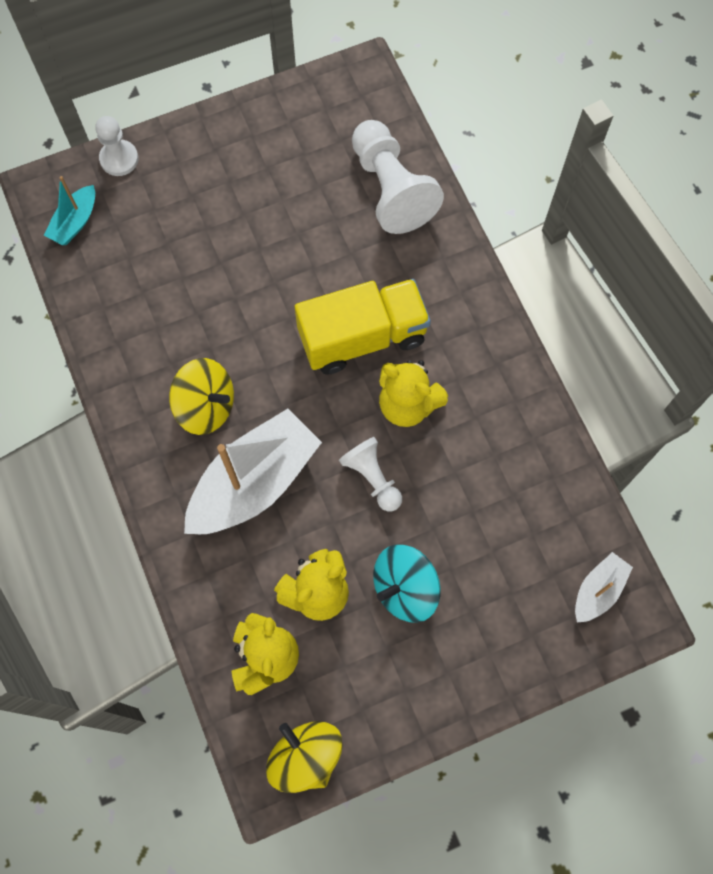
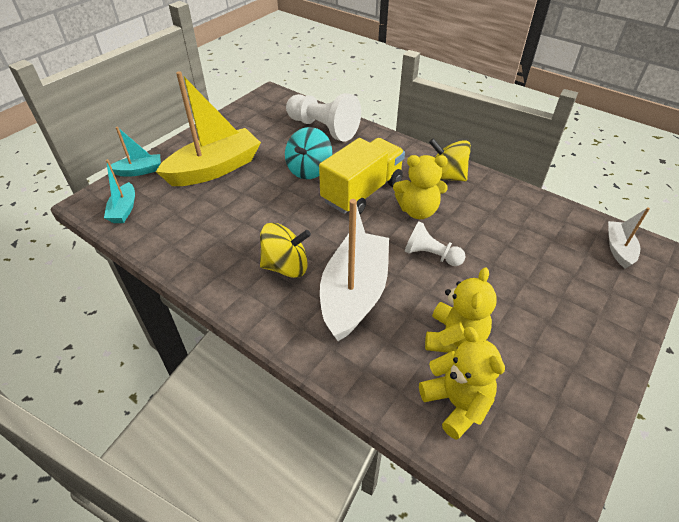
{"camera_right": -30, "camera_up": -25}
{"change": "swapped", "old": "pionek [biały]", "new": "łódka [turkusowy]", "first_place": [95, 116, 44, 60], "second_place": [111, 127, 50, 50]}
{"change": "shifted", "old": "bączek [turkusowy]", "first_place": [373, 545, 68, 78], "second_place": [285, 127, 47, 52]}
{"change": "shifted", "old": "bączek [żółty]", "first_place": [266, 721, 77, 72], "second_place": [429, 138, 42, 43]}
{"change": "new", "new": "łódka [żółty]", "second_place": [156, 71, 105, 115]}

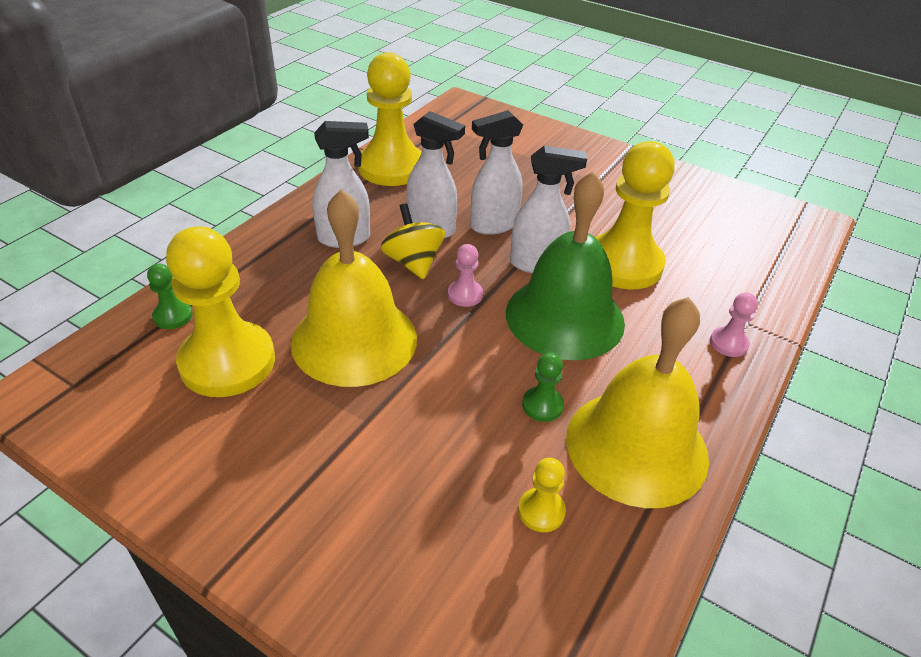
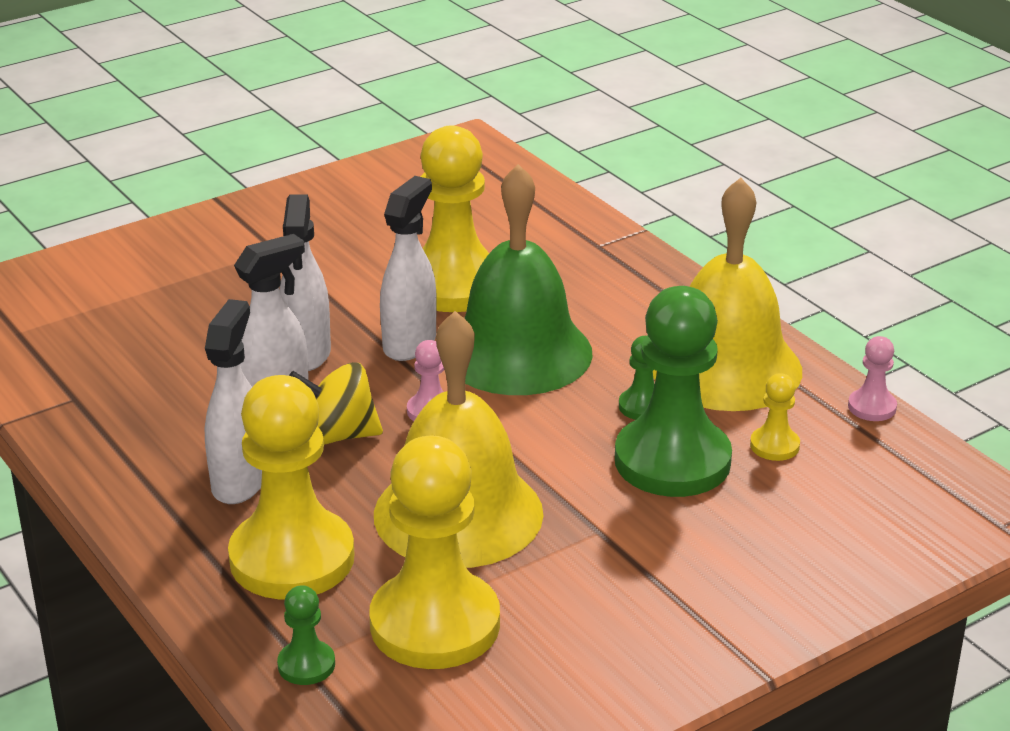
{"camera_right": -65, "camera_up": -10}
{"change": "shifted", "old": "pionek [żółty]", "first_place": [358, 52, 64, 134], "second_place": [228, 375, 126, 224]}
{"change": "shifted", "old": "pionek [różowy]", "first_place": [710, 293, 48, 64], "second_place": [848, 336, 49, 85]}
{"change": "new", "new": "pionek [zielony]", "second_place": [615, 286, 117, 211]}

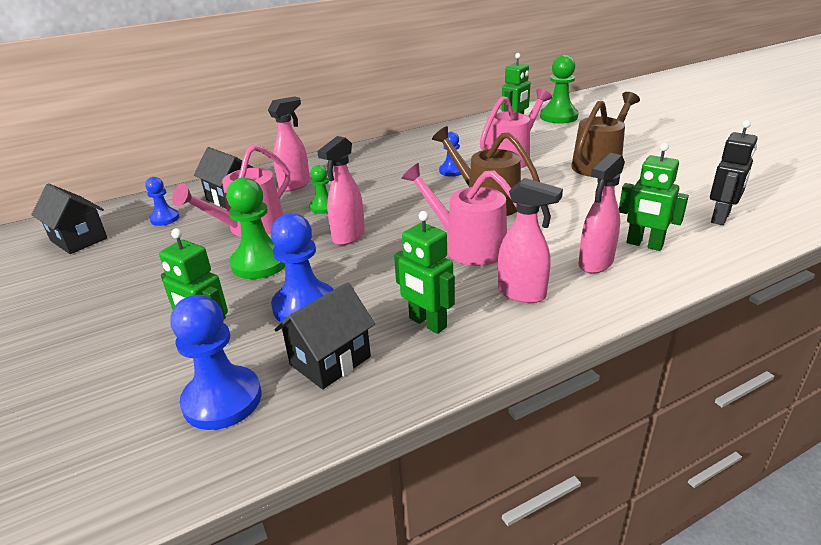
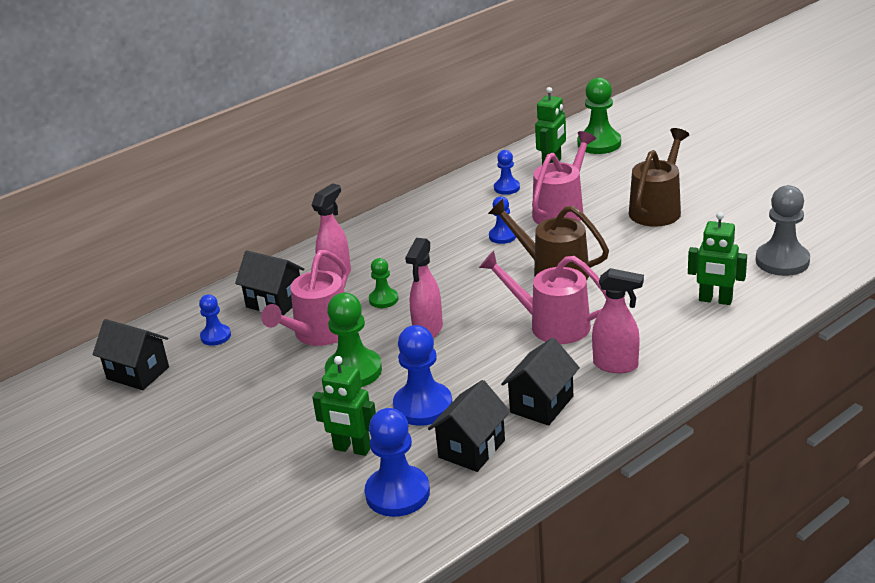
{"camera_right": -10, "camera_up": 0}
{"change": "swapped", "old": "robot [czarny]", "new": "pionek [szary]", "first_place": [710, 120, 48, 105], "second_place": [756, 185, 54, 91]}
{"change": "gone", "old": "spryskiwacz [różowy]", "first_place": [579, 153, 46, 121]}
{"change": "swapped", "old": "robot [zielony]", "new": "domek [czarny]", "first_place": [394, 211, 61, 123], "second_place": [501, 338, 79, 88]}
{"change": "new", "new": "pionek [niebieski]", "second_place": [494, 150, 26, 45]}

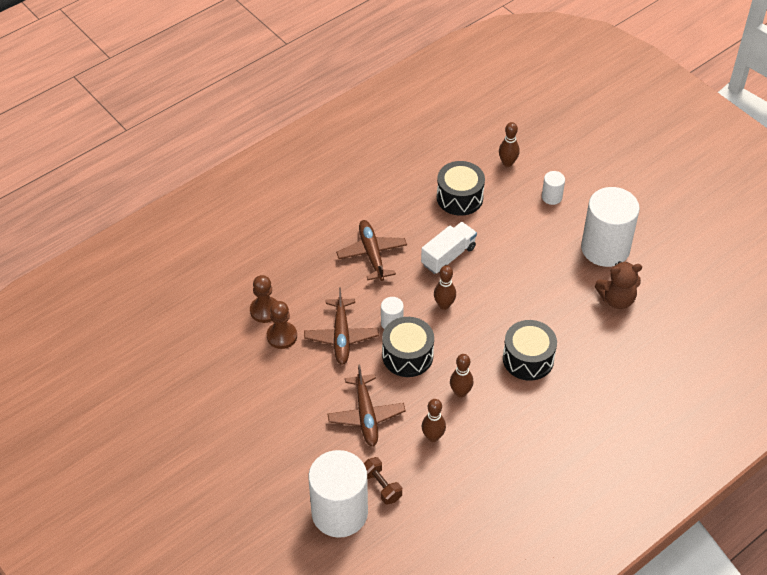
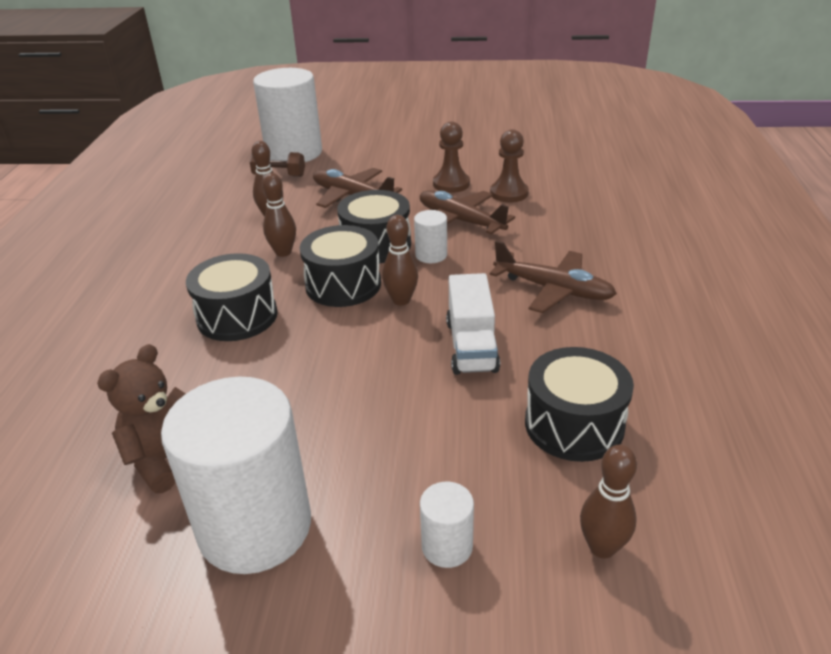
{"camera_right": 135, "camera_up": -15}
{"change": "shifted", "old": "pionek [brązowy]", "first_place": [250, 275, 27, 48], "second_place": [433, 121, 37, 72]}
{"change": "new", "new": "bęben [czarny]", "second_place": [300, 225, 81, 82]}

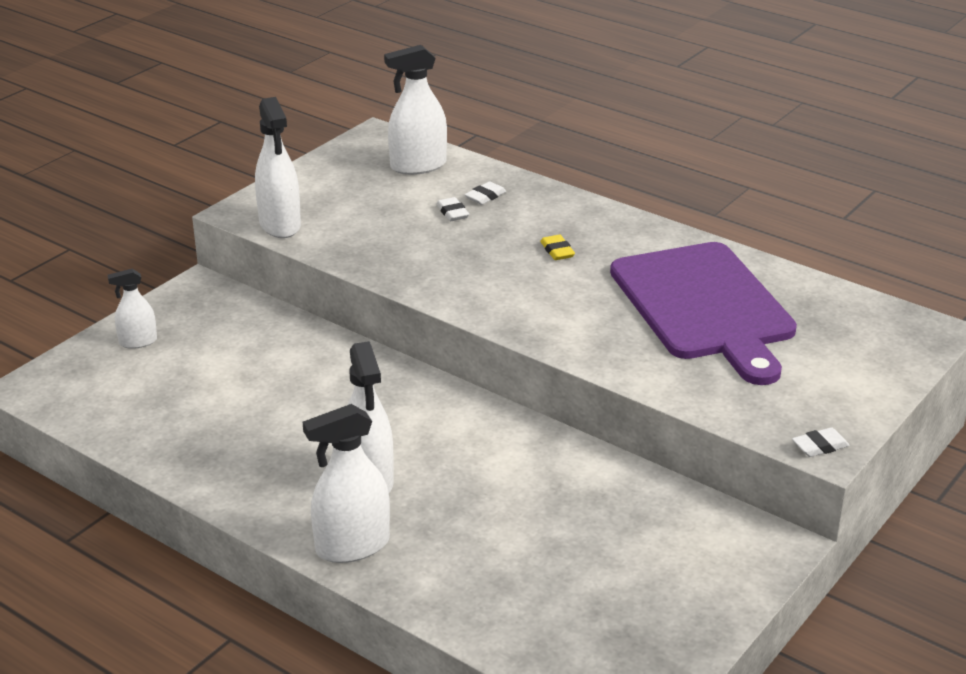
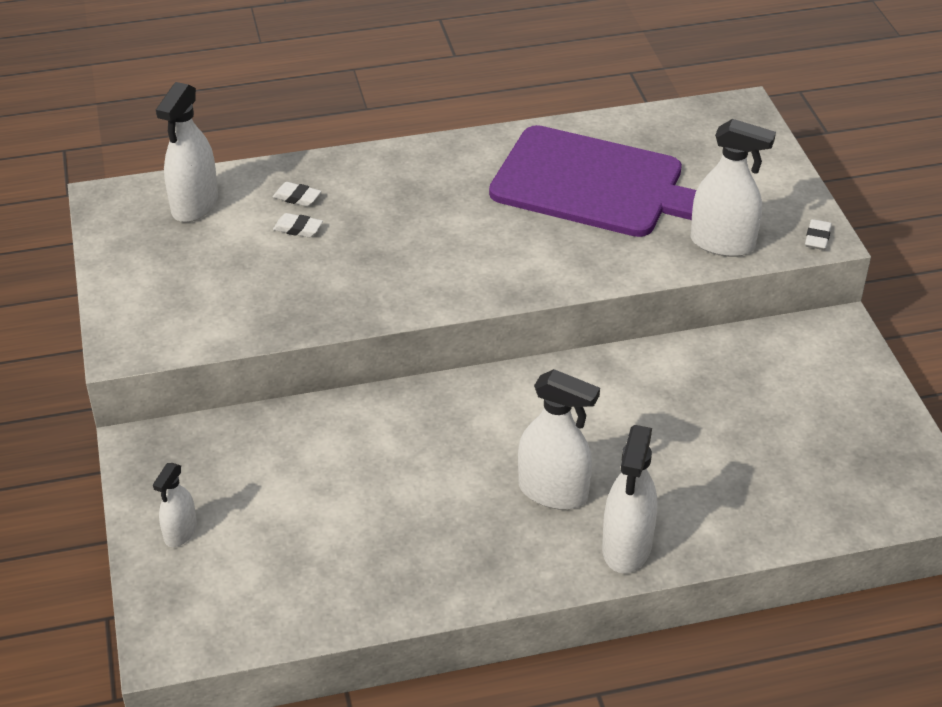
{"camera_right": -50, "camera_up": 10}
{"change": "shifted", "old": "spryskiwacz [biały]", "first_place": [255, 97, 46, 141], "second_place": [690, 119, 86, 138]}
{"change": "rotated", "old": "gumka do mazania [biały]", "first_place": [465, 181, 41, 24], "second_place": [273, 182, 48, 25], "degrees": -60}
{"change": "gone", "old": "gumka do mazania [żółty]", "first_place": [540, 235, 35, 25]}

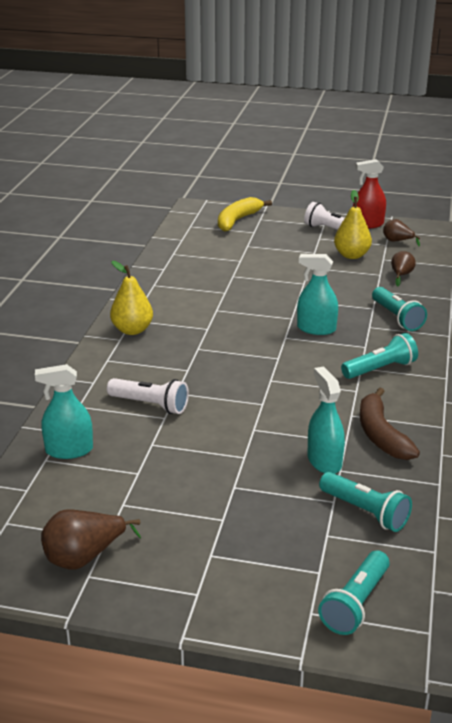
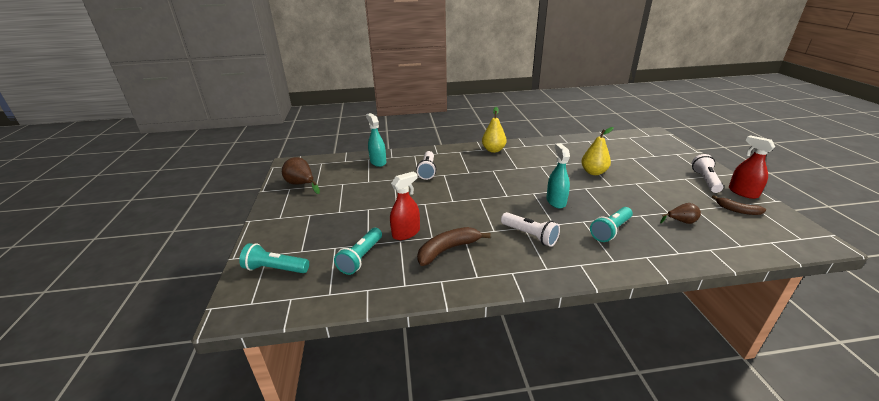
{"camera_right": 70, "camera_up": 0}
{"change": "shifted", "old": "gruszka [żółty]", "first_place": [334, 190, 38, 69], "second_place": [581, 127, 33, 48]}
{"change": "gone", "old": "banan [żółty]", "first_place": [218, 197, 54, 35]}
{"change": "swapped", "old": "gruszka [brązowy]", "new": "banan [brązowy]", "first_place": [383, 219, 37, 28], "second_place": [712, 195, 54, 20]}
{"change": "repainted", "old": "latarka [turkusowy]", "new": "latarka [biały]", "first_place": [341, 333, 77, 46], "second_place": [501, 212, 59, 35]}
{"change": "repainted", "old": "spryskiwacz [turkusowy]", "new": "spryskiwacz [czerwony]", "first_place": [308, 366, 37, 108], "second_place": [390, 172, 30, 68]}

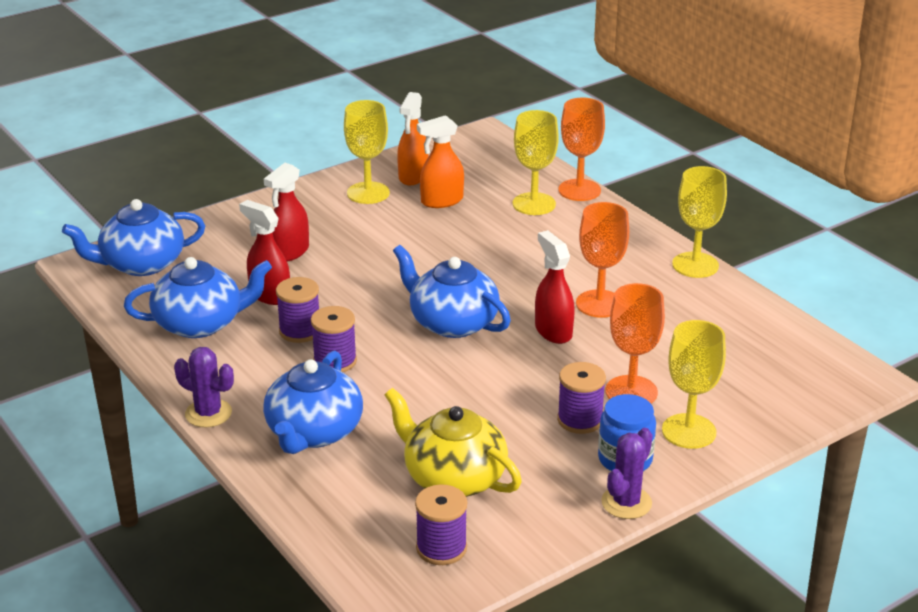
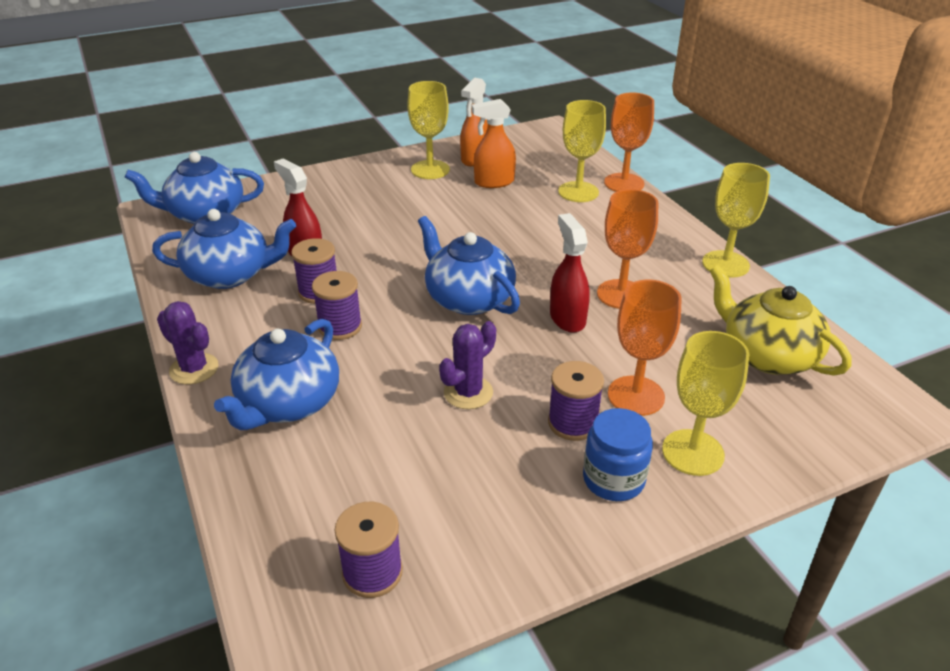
{"camera_right": 10, "camera_up": 5}
{"change": "gone", "old": "spryskiwacz [czerwony]", "first_place": [264, 163, 45, 99]}
{"change": "shifted", "old": "imbryk [żółty]", "first_place": [385, 388, 137, 109], "second_place": [710, 265, 141, 111]}
{"change": "shifted", "old": "kaktus [fioletowy]", "first_place": [601, 428, 52, 91], "second_place": [439, 321, 57, 88]}

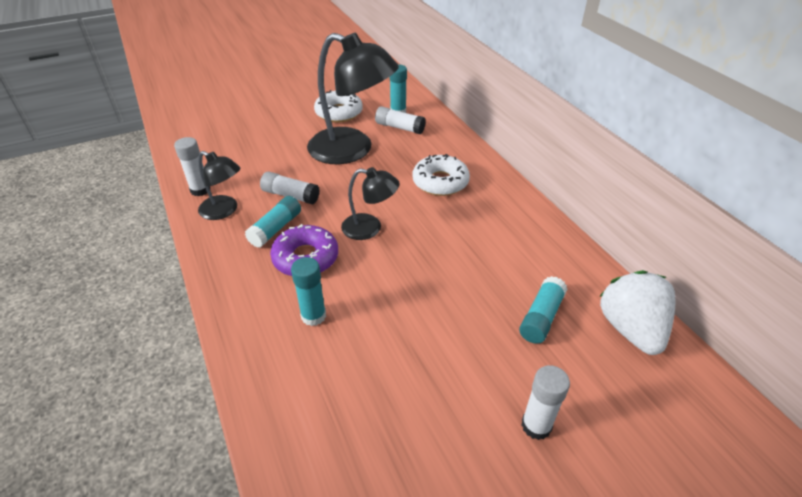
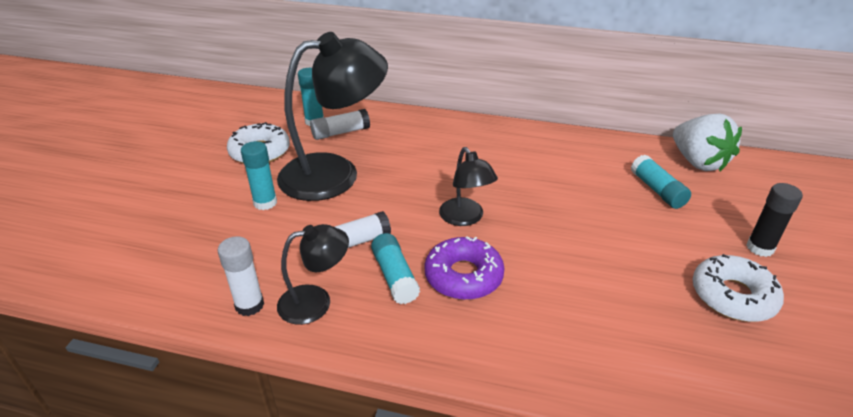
{"camera_right": -50, "camera_up": -5}
{"change": "shifted", "old": "donut [biały]", "first_place": [413, 154, 57, 42], "second_place": [693, 254, 91, 68]}
{"change": "rotated", "old": "lampka [czarny]", "first_place": [341, 167, 59, 73], "second_place": [439, 147, 59, 79], "degrees": 105}
{"change": "shifted", "old": "klej w sztyfcie [turkusowy]", "first_place": [291, 257, 35, 69], "second_place": [241, 141, 36, 69]}
{"change": "rotated", "old": "truskawka [biały]", "first_place": [599, 270, 77, 85], "second_place": [673, 114, 69, 58], "degrees": -150}
{"change": "repainted", "old": "klej w sztyfcie [biały]", "new": "klej w sztyfcie [czarny]", "first_place": [521, 365, 49, 75], "second_place": [747, 183, 56, 74]}

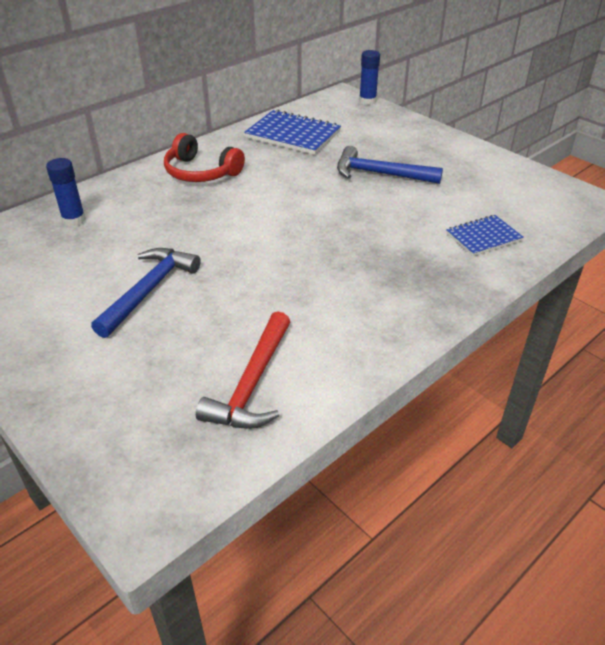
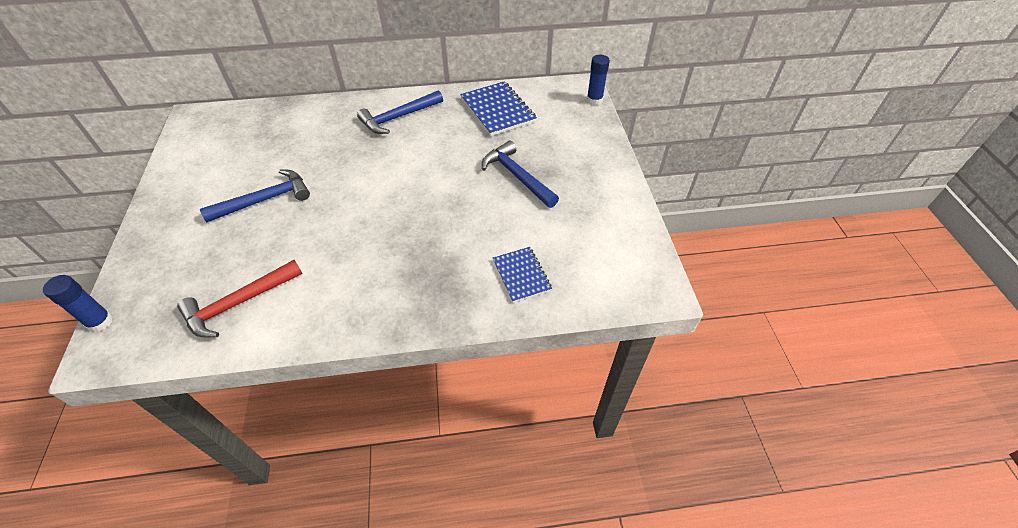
{"camera_right": 35, "camera_up": 10}
{"change": "swapped", "old": "słuchawki [czerwony]", "new": "młotek [niebieski]", "first_place": [164, 133, 81, 49], "second_place": [357, 90, 86, 44]}
{"change": "shifted", "old": "klej w sztyfcie [niebieski]", "first_place": [46, 158, 40, 68], "second_place": [43, 275, 70, 57]}
{"change": "rotated", "old": "zeszyt [niebieski]", "first_place": [446, 215, 78, 41], "second_place": [493, 247, 59, 56], "degrees": 60}

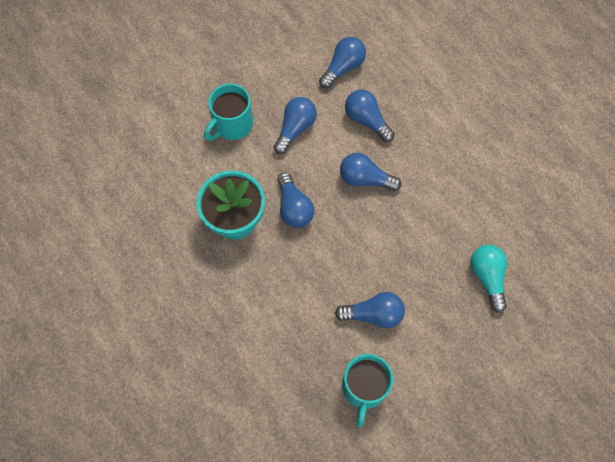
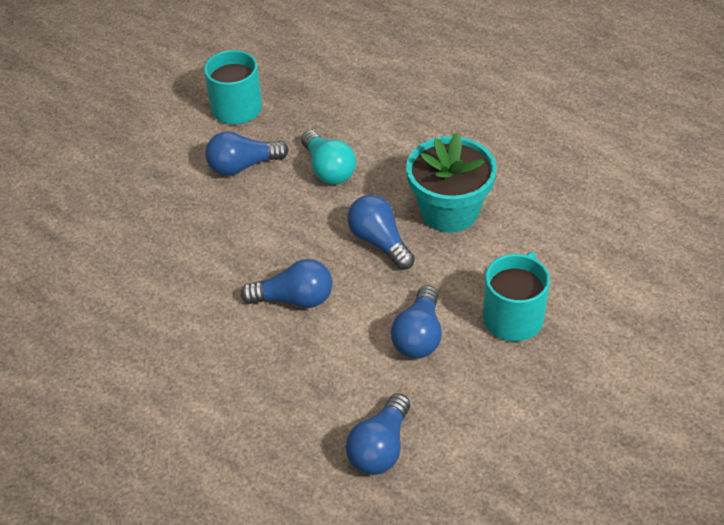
{"camera_right": 165, "camera_up": -20}
{"change": "gone", "old": "żarówka [niebieski]", "first_place": [345, 90, 50, 52]}
{"change": "shifted", "old": "żarówka [turkusowy]", "first_place": [470, 245, 37, 68], "second_place": [301, 130, 55, 54]}

